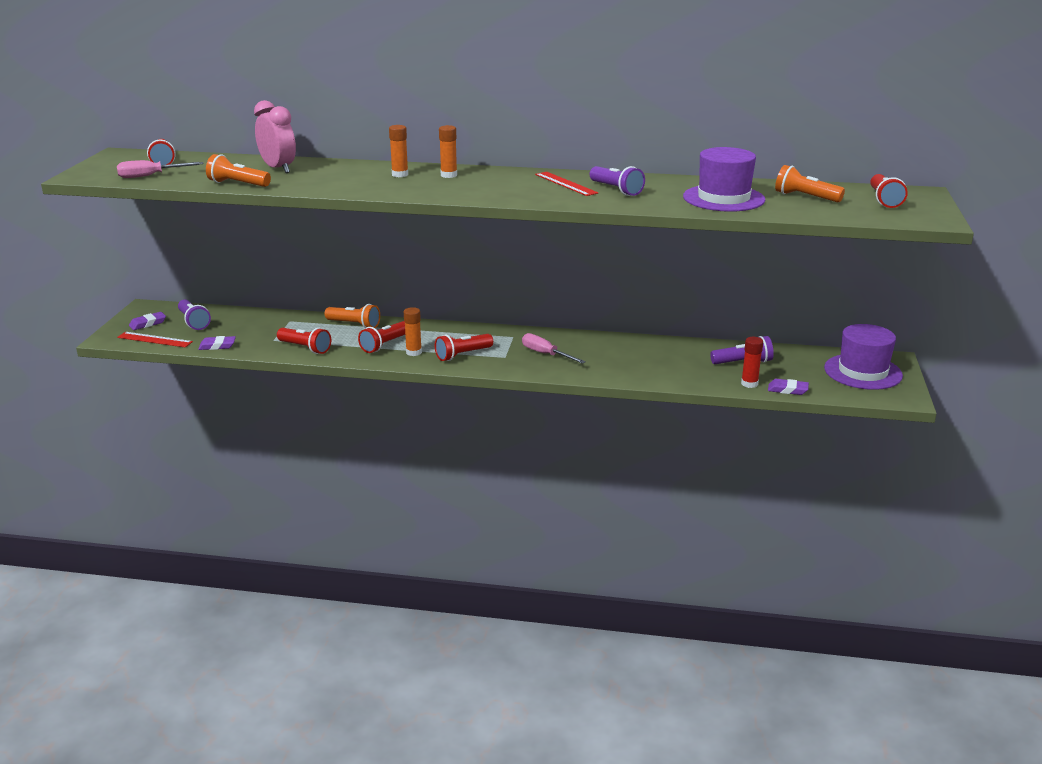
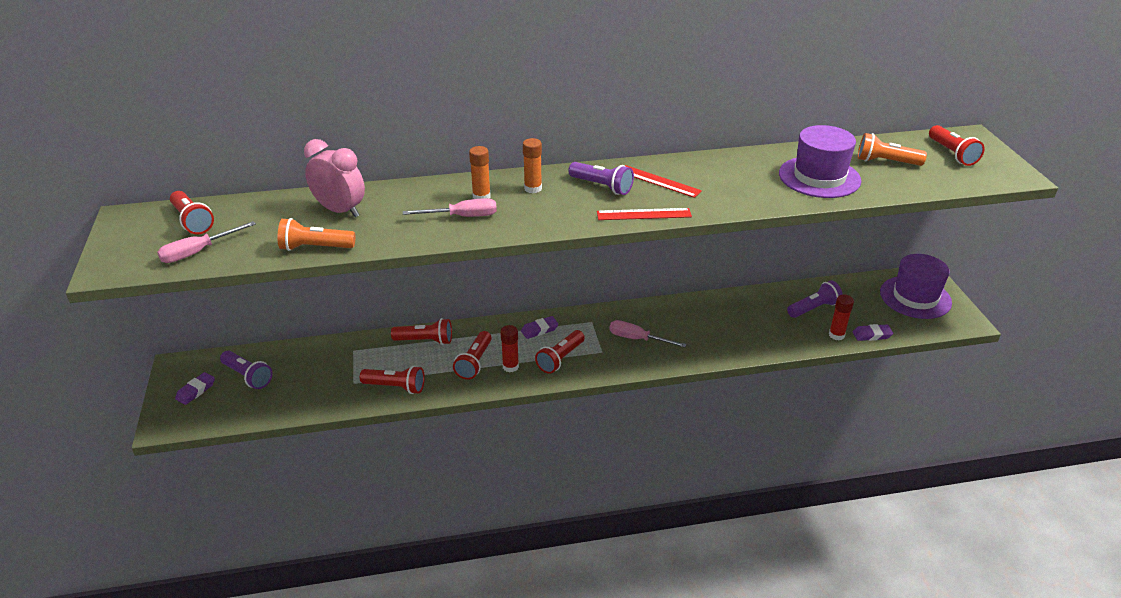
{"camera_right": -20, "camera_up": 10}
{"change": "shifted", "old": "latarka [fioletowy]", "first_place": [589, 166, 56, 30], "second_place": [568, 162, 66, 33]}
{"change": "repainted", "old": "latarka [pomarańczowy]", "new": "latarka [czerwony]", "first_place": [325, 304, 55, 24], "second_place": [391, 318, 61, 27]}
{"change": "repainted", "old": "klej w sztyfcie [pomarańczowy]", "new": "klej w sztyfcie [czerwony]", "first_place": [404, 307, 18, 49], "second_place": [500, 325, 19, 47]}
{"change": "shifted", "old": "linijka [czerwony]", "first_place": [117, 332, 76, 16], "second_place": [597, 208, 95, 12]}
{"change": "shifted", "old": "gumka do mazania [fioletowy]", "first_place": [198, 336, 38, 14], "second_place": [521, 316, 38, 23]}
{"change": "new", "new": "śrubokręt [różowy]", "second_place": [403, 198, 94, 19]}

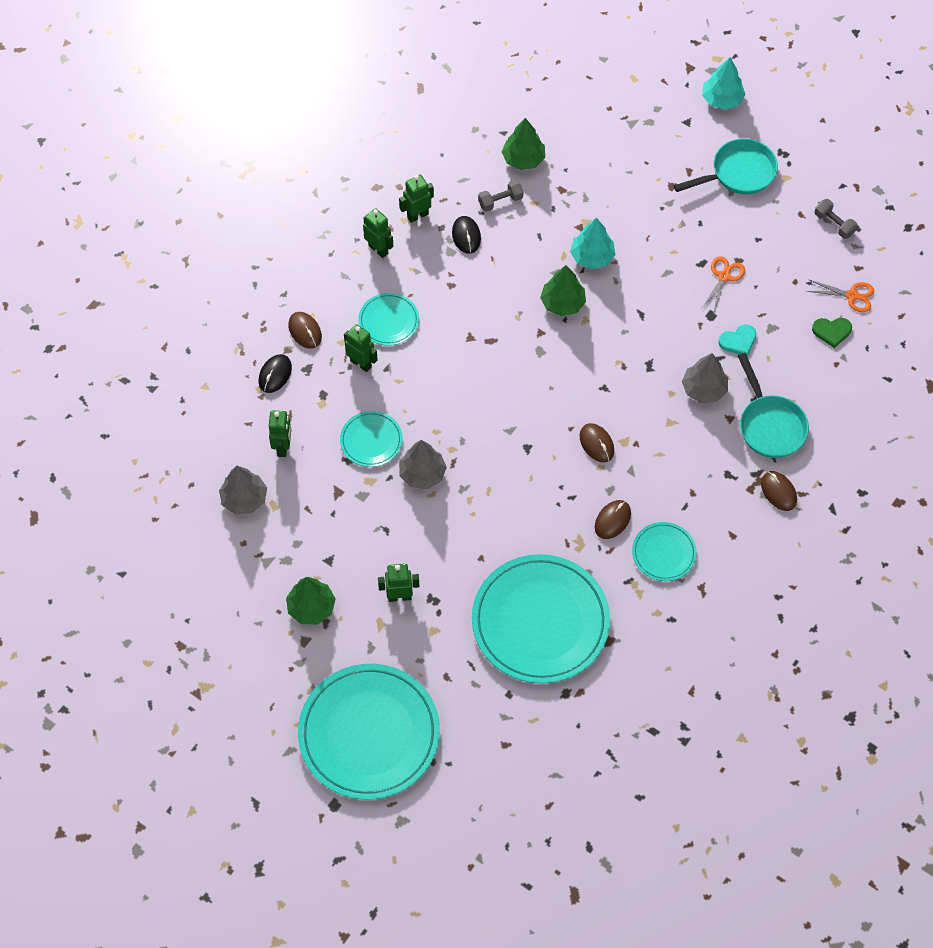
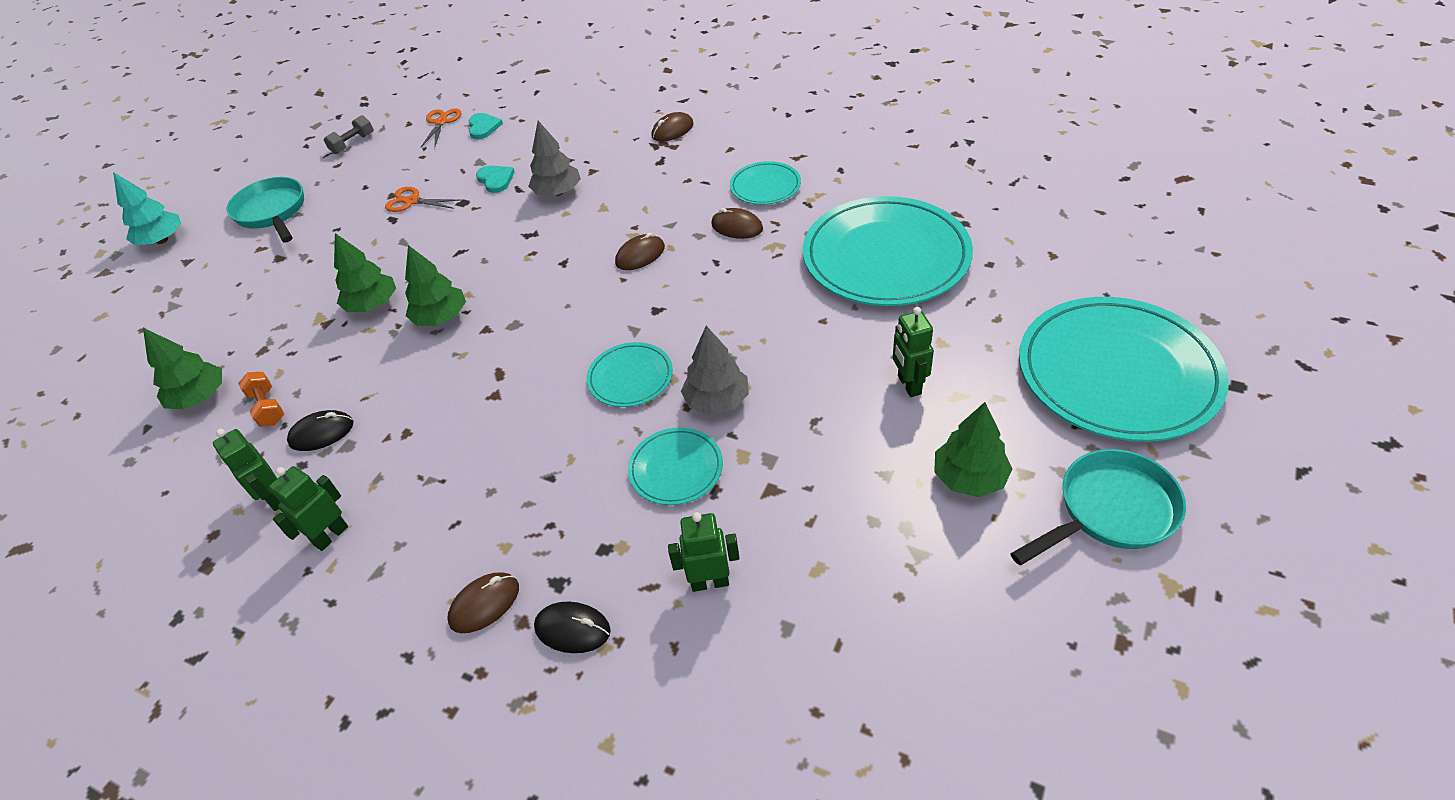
{"camera_right": -95, "camera_up": -15}
{"change": "repainted", "old": "hantel [szary]", "new": "hantel [pomarańczowy]", "first_place": [478, 180, 45, 32], "second_place": [238, 372, 46, 55]}
{"change": "repainted", "old": "drzewko [turkusowy]", "new": "drzewko [zielony]", "first_place": [570, 218, 45, 51], "second_place": [334, 233, 62, 79]}
{"change": "shifted", "old": "talerz [turkusowy]", "first_place": [358, 293, 61, 53], "second_place": [586, 342, 87, 65]}
{"change": "repainted", "old": "serce [zielony]", "new": "serce [turkusowy]", "first_place": [812, 318, 40, 30], "second_place": [468, 113, 35, 26]}
{"change": "gone", "old": "robot [zielony]", "first_place": [344, 324, 34, 48]}
{"change": "shifted", "old": "patelnia [turkusowy]", "first_place": [738, 353, 71, 105], "second_place": [1010, 449, 176, 116]}
{"change": "gone", "old": "drzewko [szary]", "first_place": [219, 466, 48, 48]}

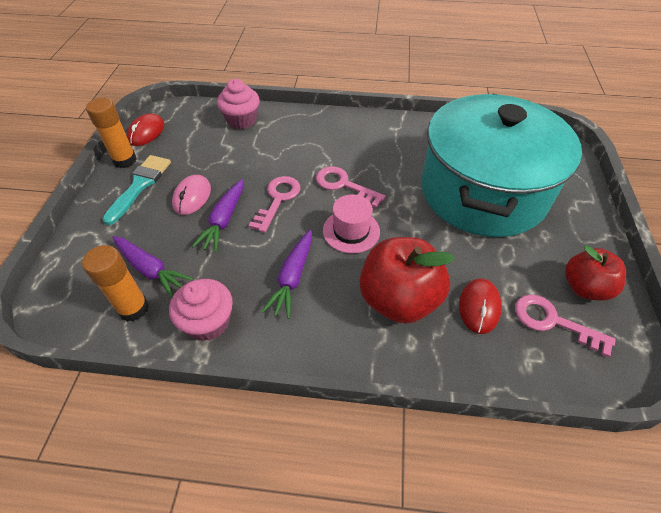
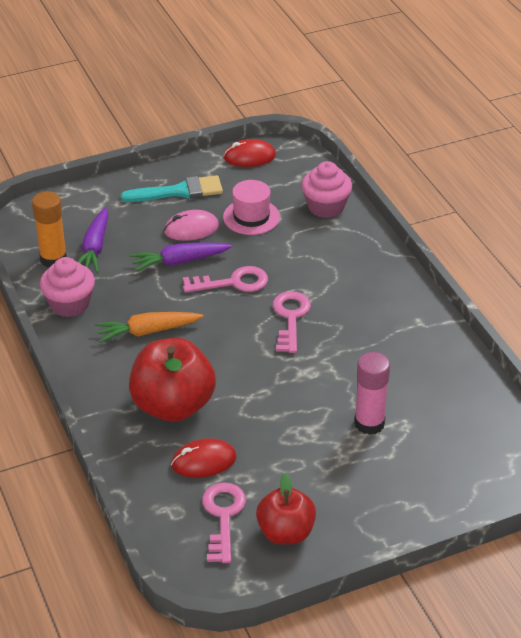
{"camera_right": 60, "camera_up": -10}
{"change": "swapped", "old": "garnek [turkusowy]", "new": "klej w sztyfcie [różowy]", "first_place": [421, 94, 161, 143], "second_place": [354, 352, 36, 83]}
{"change": "gone", "old": "klej w sztyfcie [pomarańczowy]", "first_place": [86, 98, 51, 70]}
{"change": "shifted", "old": "kapelusz [różowy]", "first_place": [323, 194, 57, 60], "second_place": [223, 180, 57, 55]}
{"change": "repainted", "old": "marchewka [fioletowy]", "new": "marchewka [pomarańczowy]", "first_place": [261, 230, 51, 89], "second_place": [95, 312, 109, 31]}

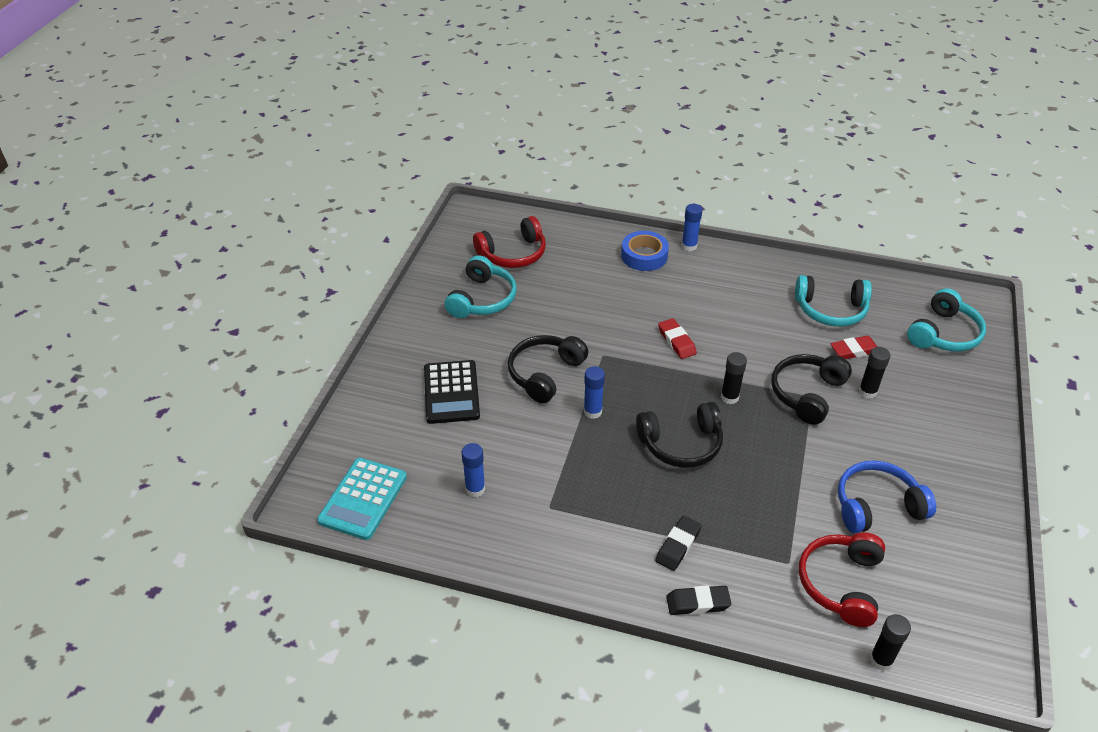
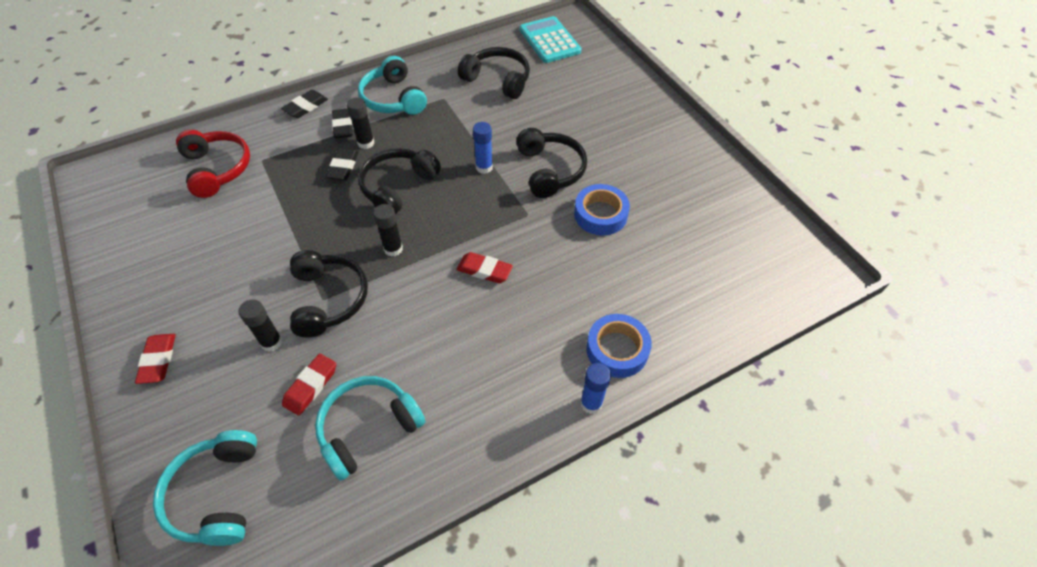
{"camera_right": 135, "camera_up": 10}
{"change": "gone", "old": "słuchawki [czerwony]", "first_place": [473, 216, 73, 52]}
{"change": "shifted", "old": "słuchawki [turkusowy]", "first_place": [445, 255, 72, 63], "second_place": [358, 56, 69, 59]}
{"change": "gone", "old": "kalkulator [czarny]", "first_place": [424, 360, 56, 64]}
{"change": "swapped", "old": "klej w sztyfcie [niebieski]", "new": "słuchawki [czarny]", "first_place": [461, 443, 24, 54], "second_place": [458, 47, 72, 52]}
{"change": "gone", "old": "słuchawki [niebieski]", "first_place": [838, 460, 98, 73]}
{"change": "shifted", "old": "klej w sztyfcie [czarny]", "first_place": [870, 614, 41, 57], "second_place": [347, 97, 27, 52]}
{"change": "new", "new": "gumka do mazania [czarny]", "second_place": [326, 148, 33, 32]}
{"change": "new", "new": "taśma klejąca [niebieski]", "second_place": [574, 184, 56, 51]}
{"change": "new", "new": "gumka do mazania [czerwony]", "second_place": [135, 334, 41, 50]}

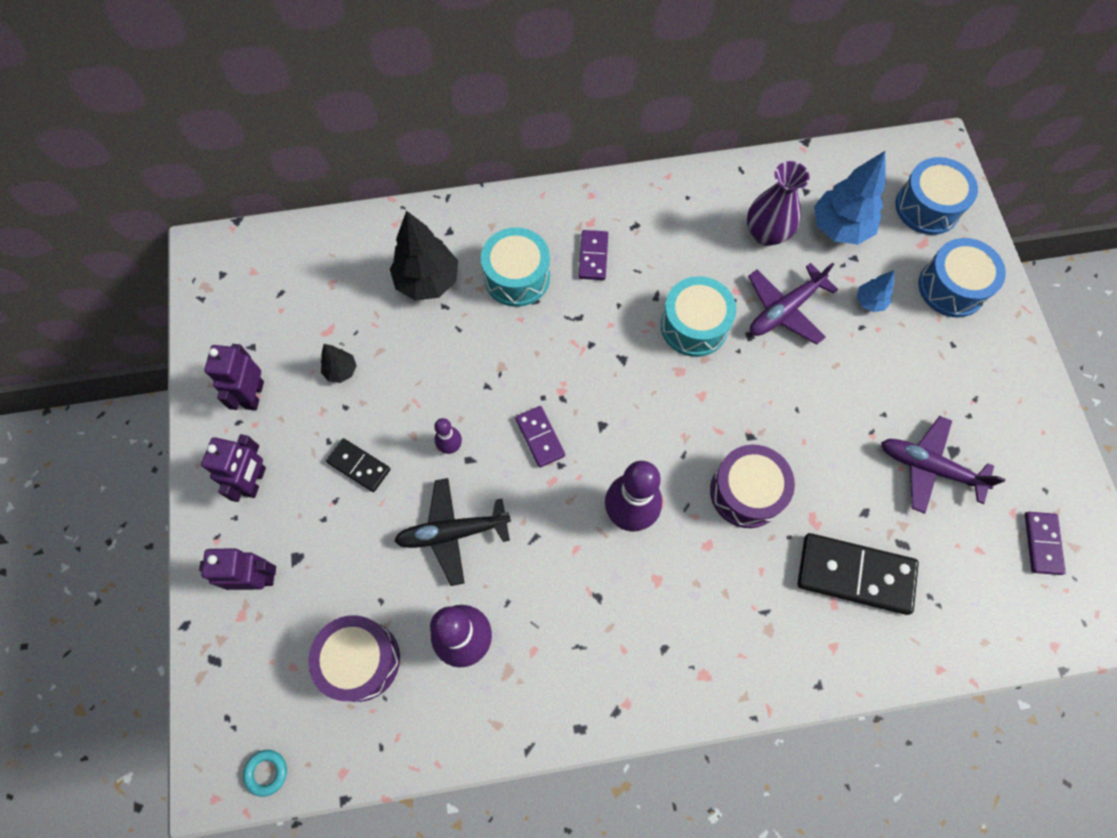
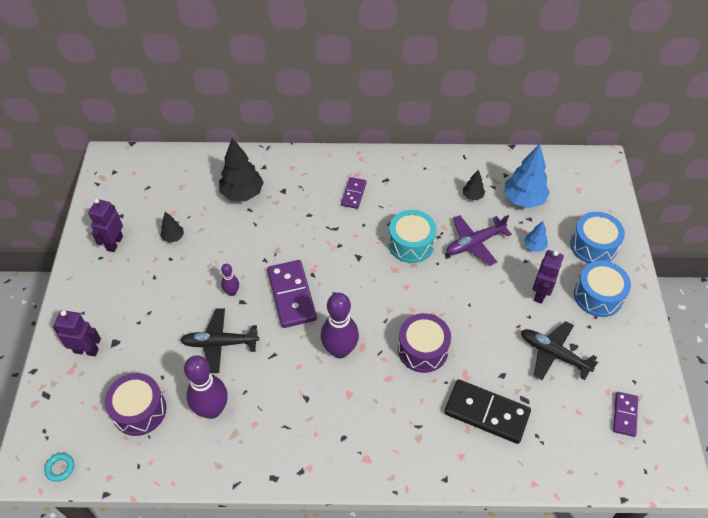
{"camera_right": 10, "camera_up": -15}
{"change": "shifted", "old": "bęben [niebieski]", "first_place": [896, 157, 82, 78], "second_place": [574, 261, 57, 56]}
{"change": "swapped", "old": "wazon [fioletowy]", "new": "drzewko [czarny]", "first_place": [747, 161, 63, 85], "second_place": [463, 170, 22, 30]}
{"change": "gone", "old": "bęben [turkusowy]", "first_place": [481, 227, 69, 80]}
{"change": "scaled", "old": "kostka domina [fioletowy]", "first_place": [515, 406, 50, 62], "second_place": [267, 260, 50, 68], "factor": 1.81}
{"change": "repainted", "old": "samolot [fioletowy]", "new": "samolot [czarny]", "first_place": [881, 416, 125, 98], "second_place": [521, 321, 77, 59]}
{"change": "shifted", "old": "robot [fioletowy]", "first_place": [201, 434, 65, 68], "second_place": [533, 250, 31, 54]}
{"change": "gone", "old": "kostka domina [czarny]", "first_place": [326, 438, 64, 54]}

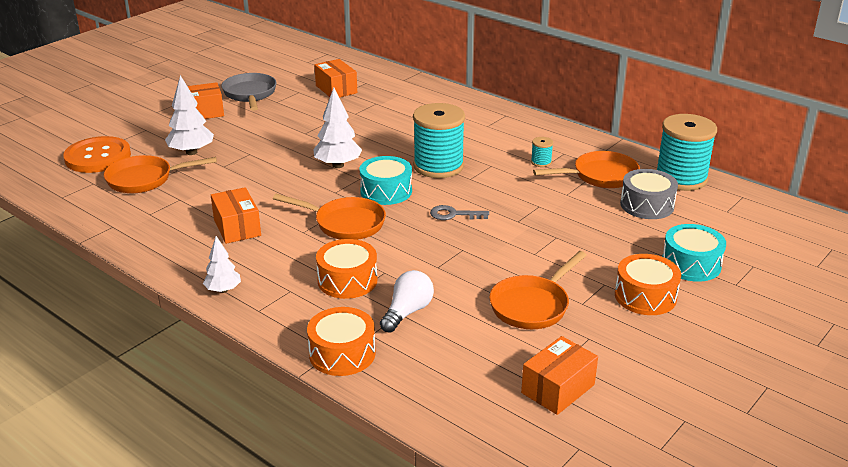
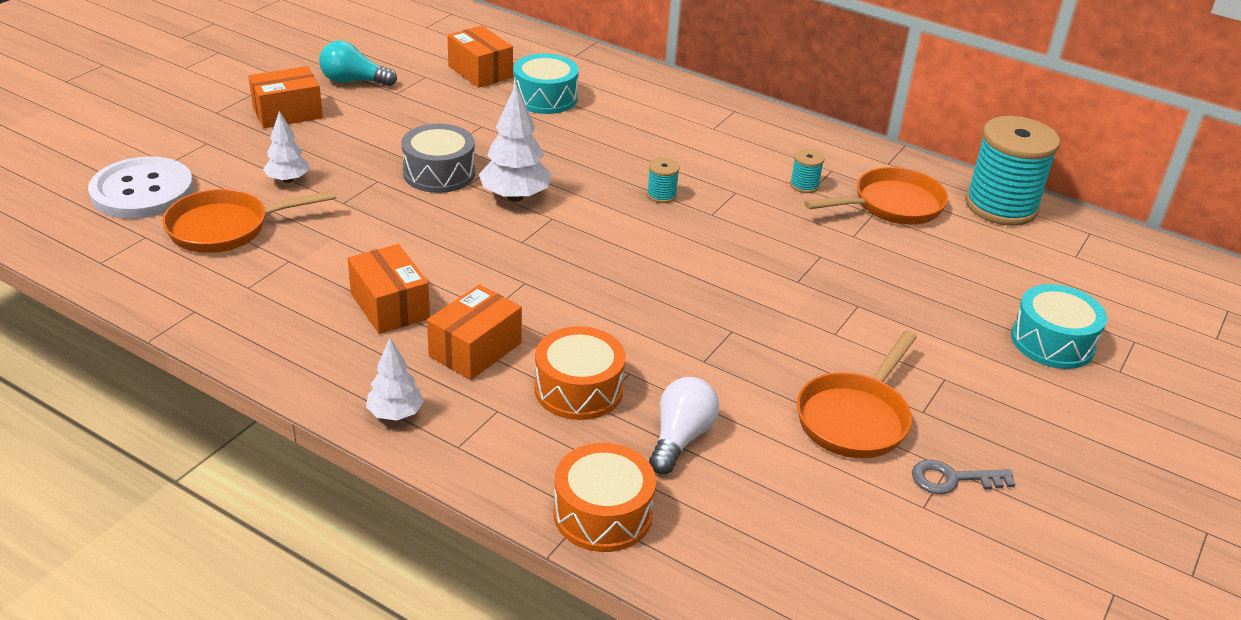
{"camera_right": -10, "camera_up": 5}
{"change": "swapped", "old": "patelnia [szary]", "new": "żarówka [turkusowy]", "first_place": [221, 73, 55, 38], "second_place": [319, 41, 78, 45]}
{"change": "scaled", "old": "drzewko [biały]", "first_place": [165, 75, 49, 80], "second_place": [263, 111, 46, 72], "factor": 0.62}
{"change": "scaled", "old": "szpulka [turkusowy]", "first_place": [413, 103, 52, 75], "second_place": [647, 158, 33, 45], "factor": 0.41}
{"change": "repainted", "old": "guzik [pomarańczowy]", "new": "guzik [biały]", "first_place": [63, 136, 68, 37], "second_place": [88, 156, 105, 63]}
{"change": "shifted", "old": "bęben [turkusowy]", "first_place": [360, 156, 52, 49], "second_place": [513, 53, 66, 61]}
{"change": "shifted", "old": "bęben [szary]", "first_place": [620, 169, 58, 50], "second_place": [401, 124, 74, 69]}
{"change": "gone", "old": "patelnia [pomarańczowy]", "first_place": [273, 194, 113, 46]}
{"change": "shifted", "old": "klucz [szary]", "first_place": [430, 205, 59, 15], "second_place": [912, 460, 103, 34]}
{"change": "gone", "old": "bęben [pomarańczowy]", "first_place": [615, 254, 66, 61]}
{"change": "shifted", "old": "pudełko [pomarańczowy]", "first_place": [521, 336, 77, 79], "second_place": [427, 284, 95, 96]}

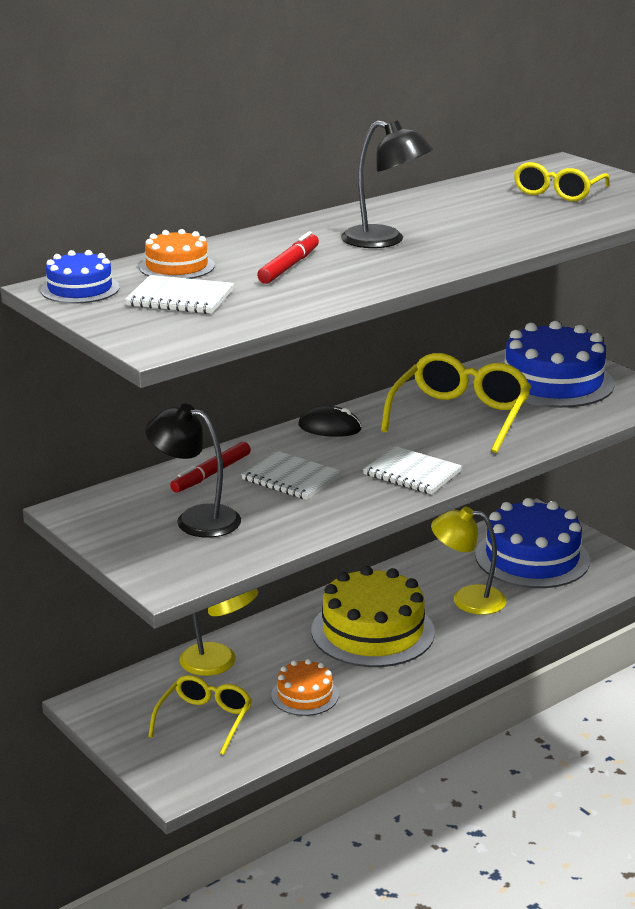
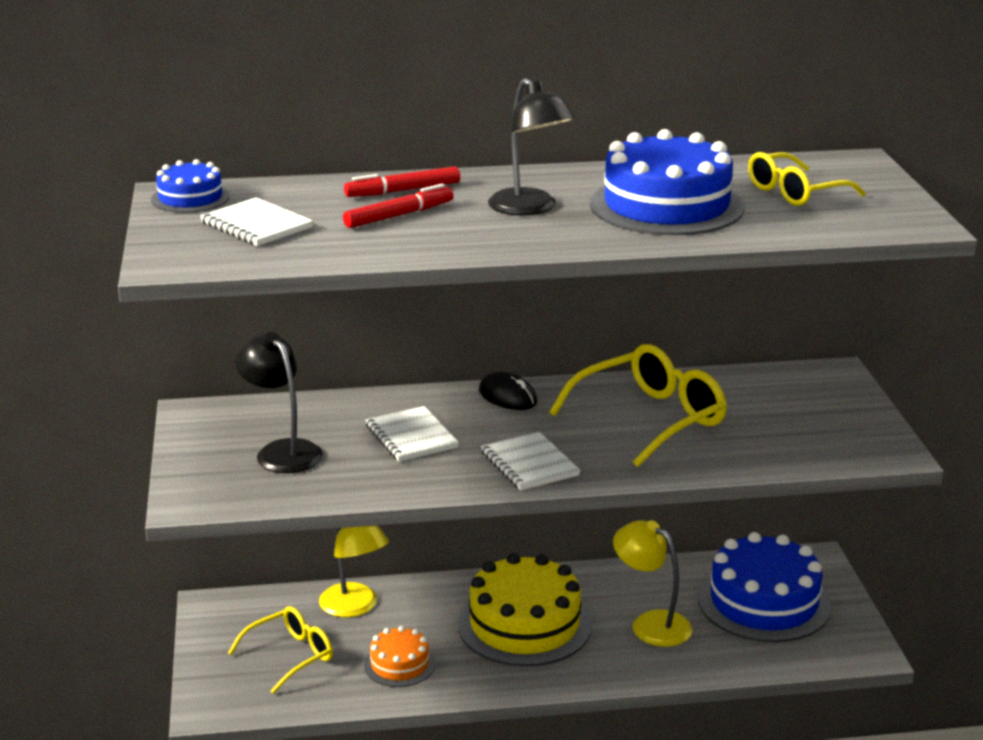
{"camera_right": 30, "camera_up": 0}
{"change": "gone", "old": "tort [pomarańczowy]", "first_place": [139, 229, 76, 50]}
{"change": "shifted", "old": "tort [niebieski]", "first_place": [505, 321, 109, 87], "second_place": [590, 129, 154, 106]}
{"change": "shifted", "old": "flamaster [czerwony]", "first_place": [170, 442, 81, 51], "second_place": [344, 166, 116, 31]}

